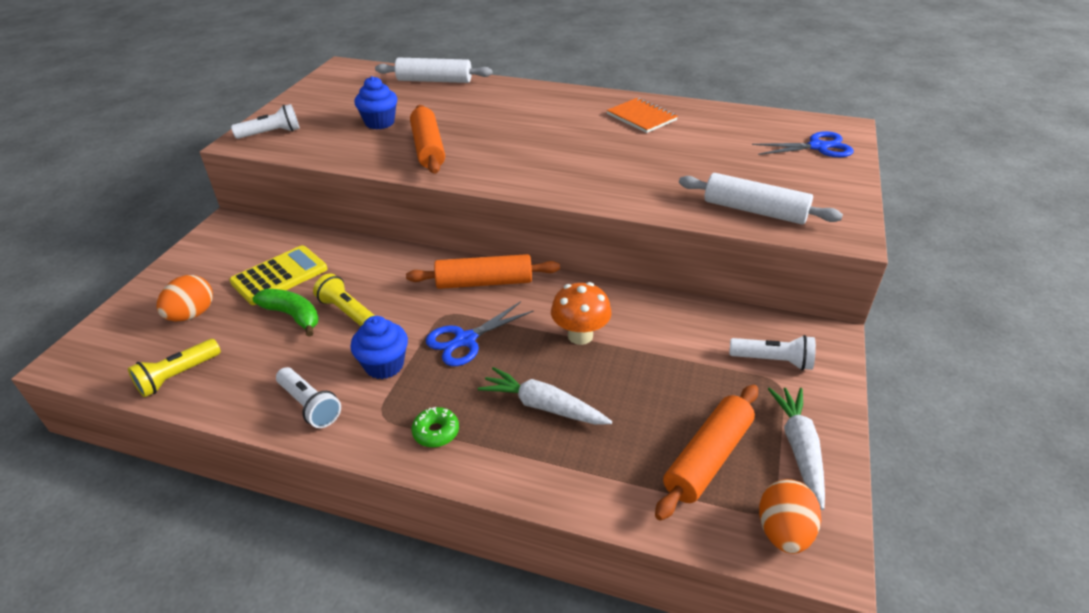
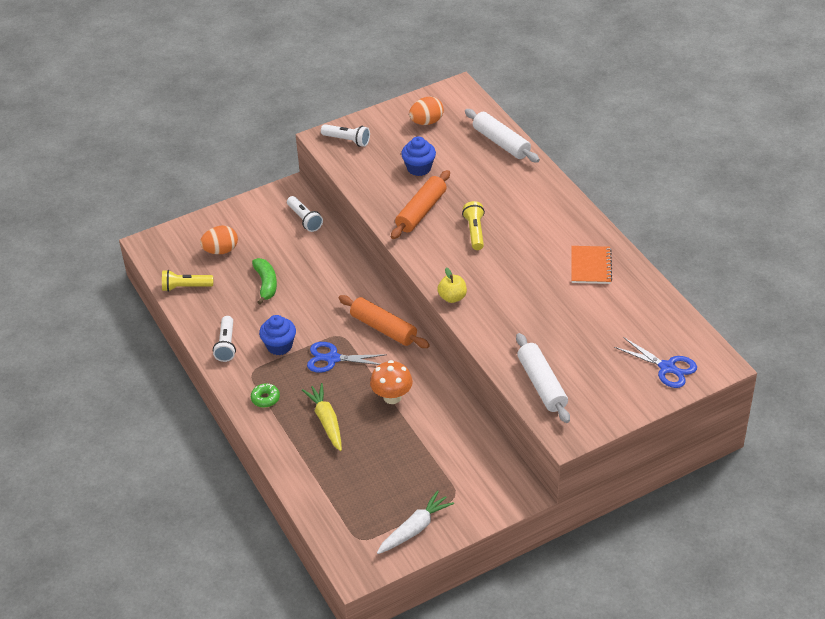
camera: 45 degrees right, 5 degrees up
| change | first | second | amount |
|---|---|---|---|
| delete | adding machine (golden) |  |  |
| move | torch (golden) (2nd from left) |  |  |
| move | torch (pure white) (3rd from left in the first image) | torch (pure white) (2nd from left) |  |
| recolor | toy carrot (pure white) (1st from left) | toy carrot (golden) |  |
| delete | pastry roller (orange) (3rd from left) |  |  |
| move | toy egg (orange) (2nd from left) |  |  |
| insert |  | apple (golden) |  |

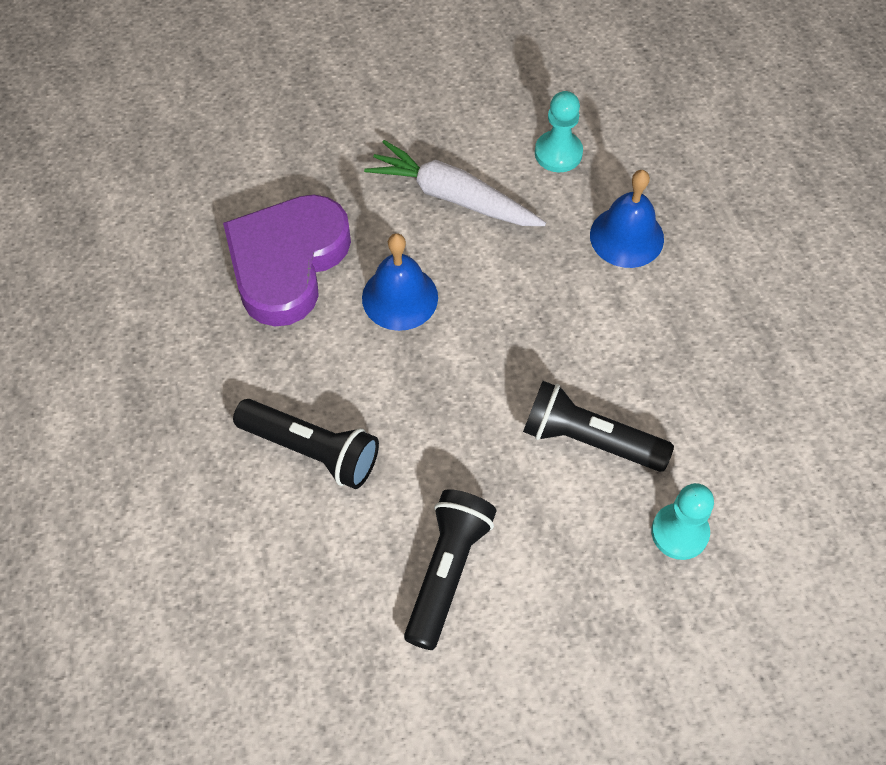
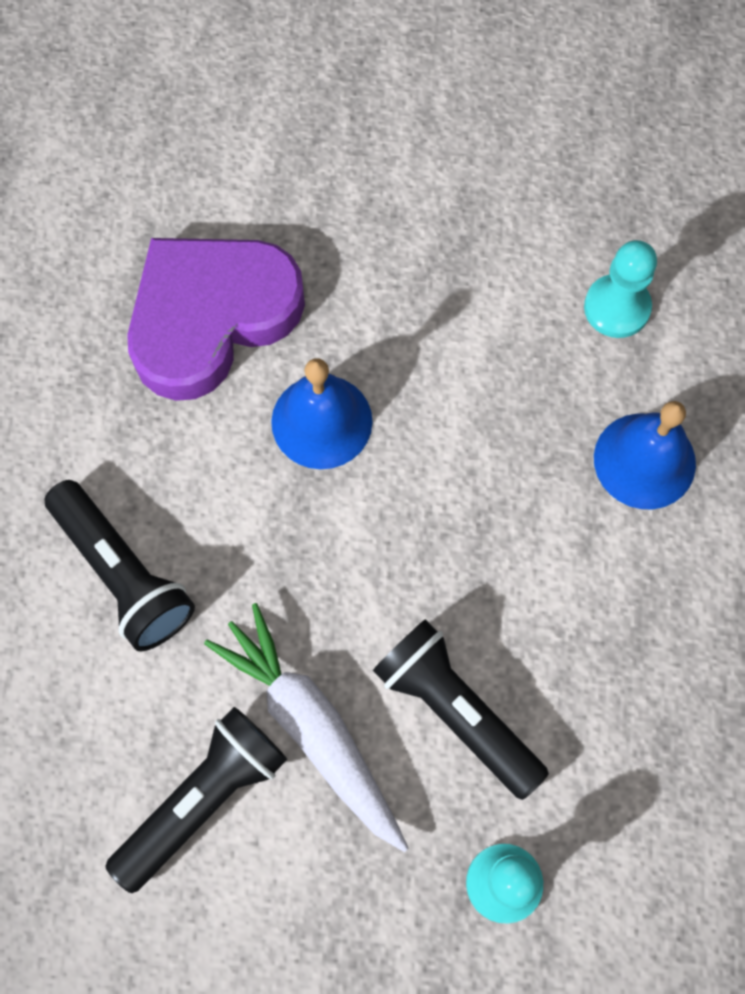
camera: 25 degrees right, 10 degrees up
| change | first | second | amount |
|---|---|---|---|
| move | toy carrot (pure white) |  |  |

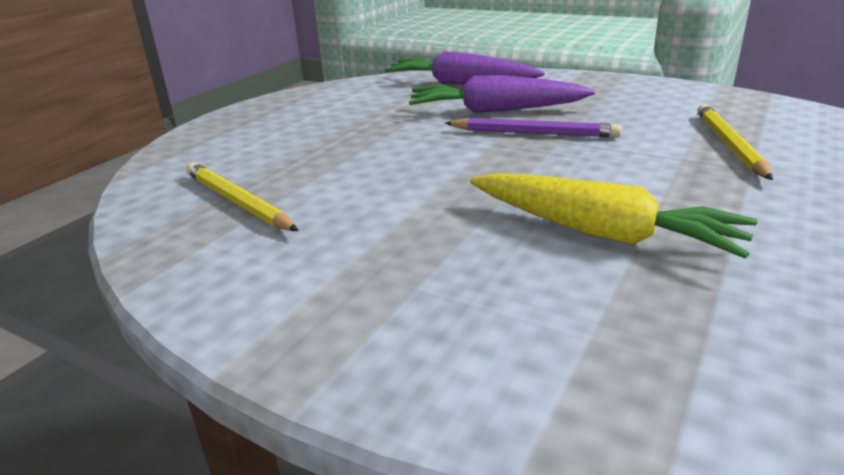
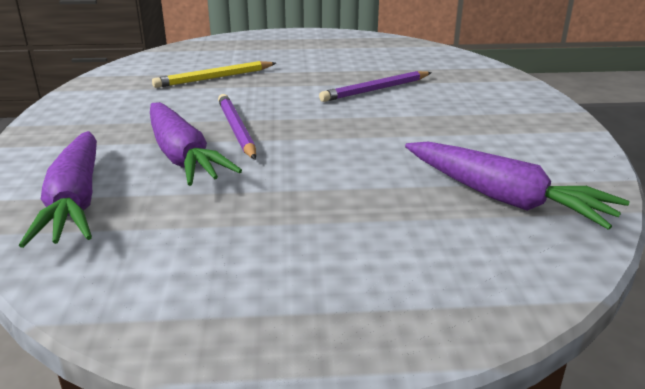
camera: 125 degrees left, 0 degrees up
| change | first | second | amount |
|---|---|---|---|
| replace | wooden pencil (golden) (1st from left) | toy carrot (purple) (3rd from left) |  |
| replace | toy carrot (golden) | wooden pencil (purple) (2nd from left) |  |

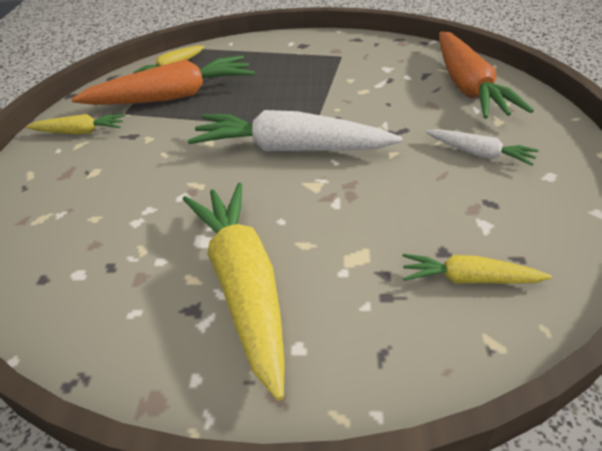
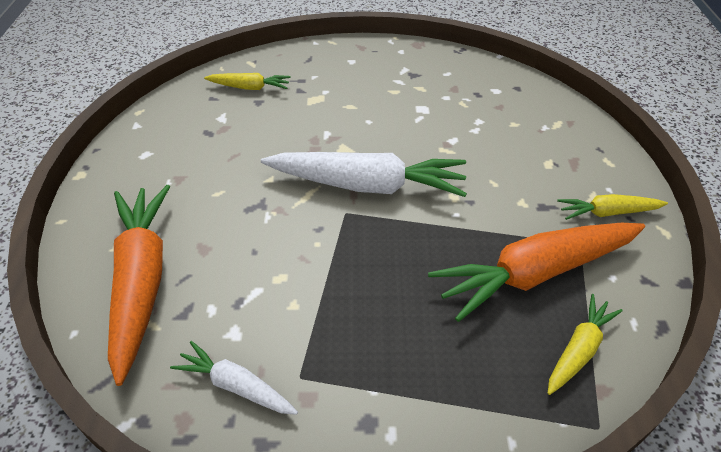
camera: 175 degrees right, 5 degrees up
| change | first | second | amount |
|---|---|---|---|
| move | toy carrot (pure white) (2nd from left in the first image) | toy carrot (pure white) (1st from left) |  |
| delete | toy carrot (golden) (3rd from left) |  |  |

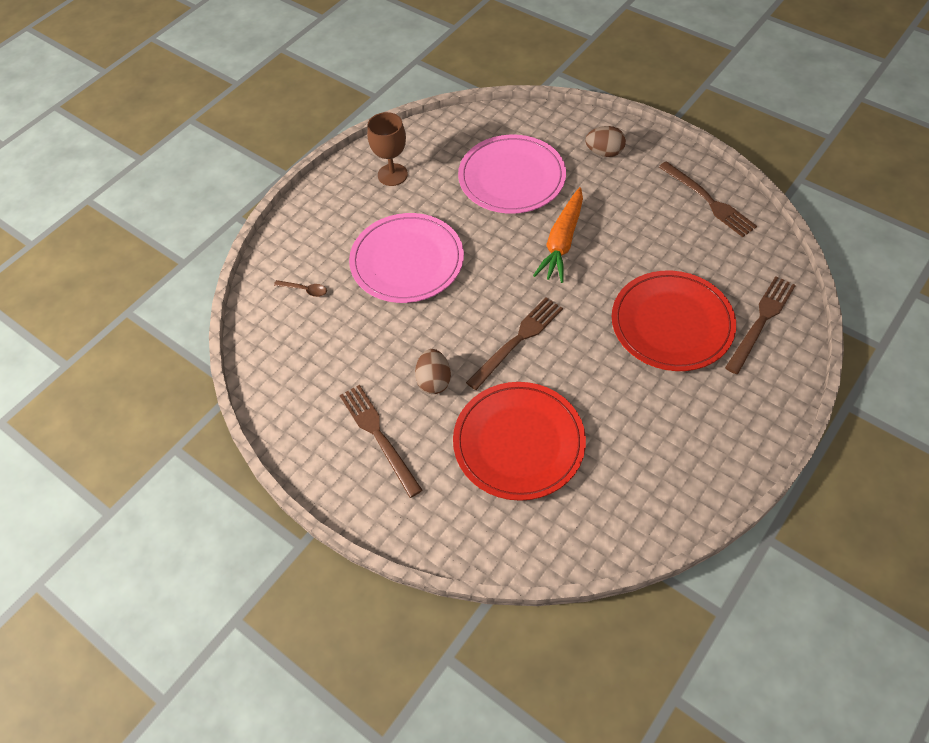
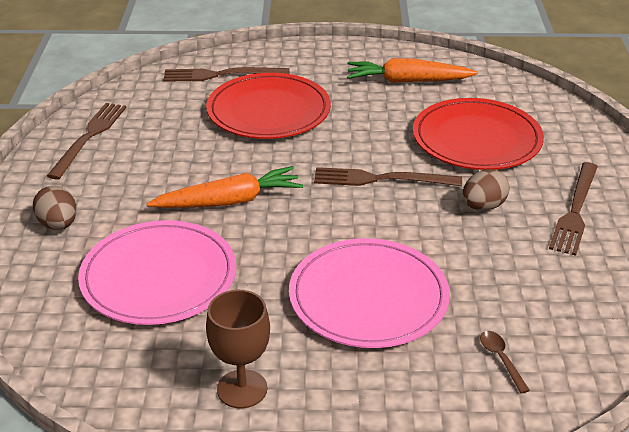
camera: 130 degrees left, 20 degrees down
| change | first | second | amount |
|---|---|---|---|
| insert |  | toy carrot (orange) (2nd from left) |  |

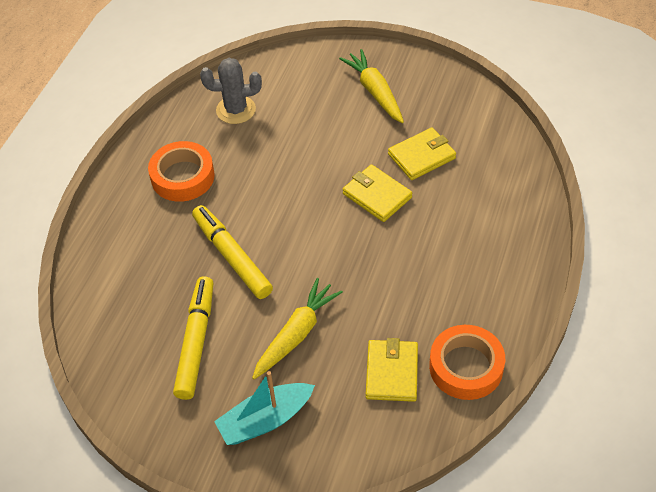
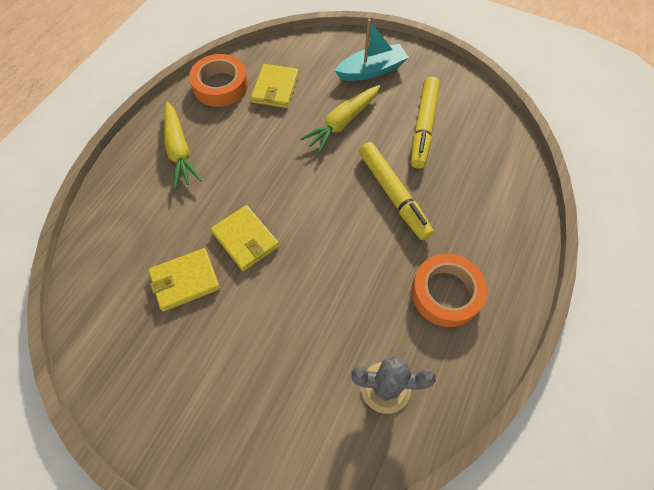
camera: 175 degrees left, 10 degrees up
| change | first | second | amount |
|---|---|---|---|
| move | toy carrot (golden) (2nd from left in the first image) | toy carrot (golden) (1st from left) |  |

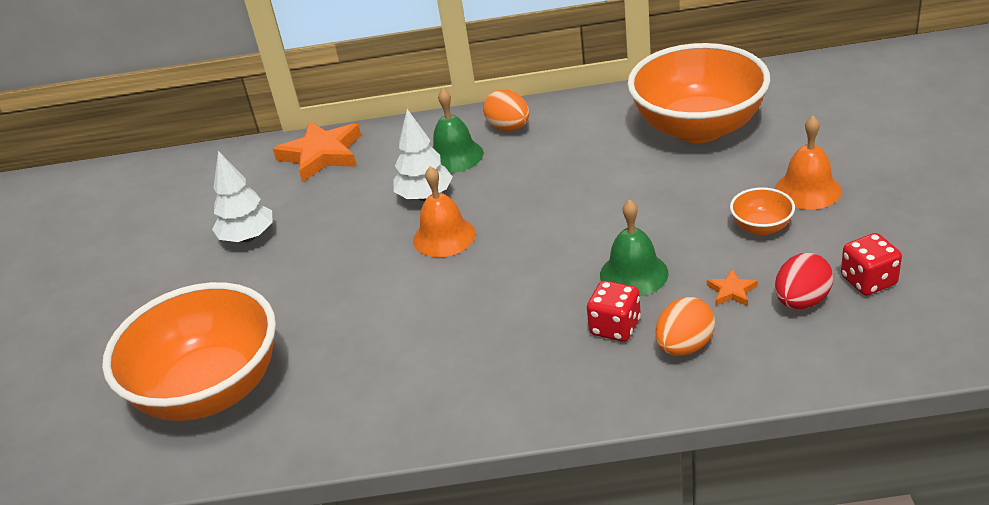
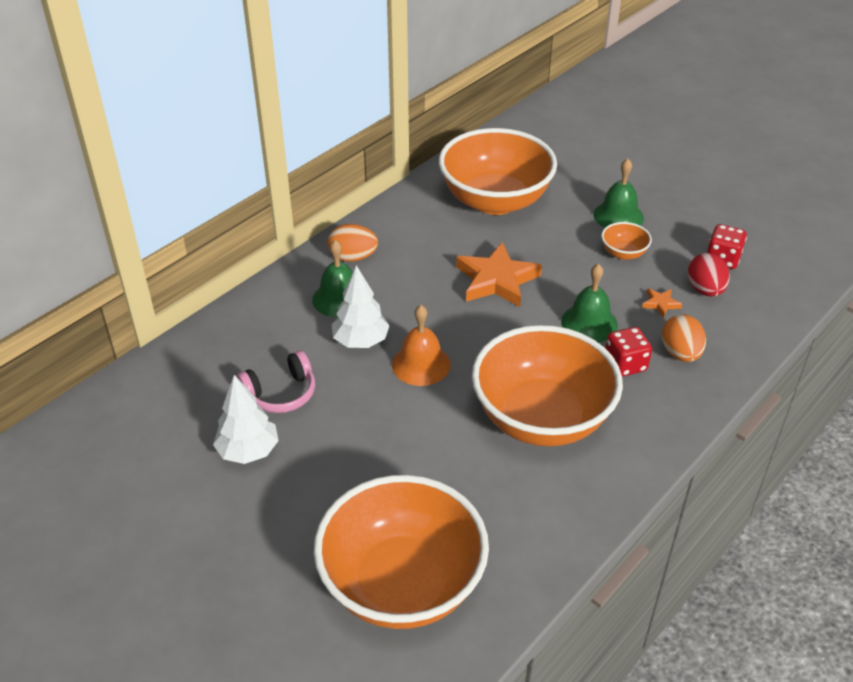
camera: 50 degrees left, 5 degrees up
| change | first | second | amount |
|---|---|---|---|
| recolor | school bell (orange) (2nd from left) | school bell (leaf-green) (3rd from left) |  |
| move | five-pointed star (orange) (1st from left) |  |  |
| insert |  | serving bowl (orange) (3rd from left) |  |
| insert |  | headset (rosy) |  |

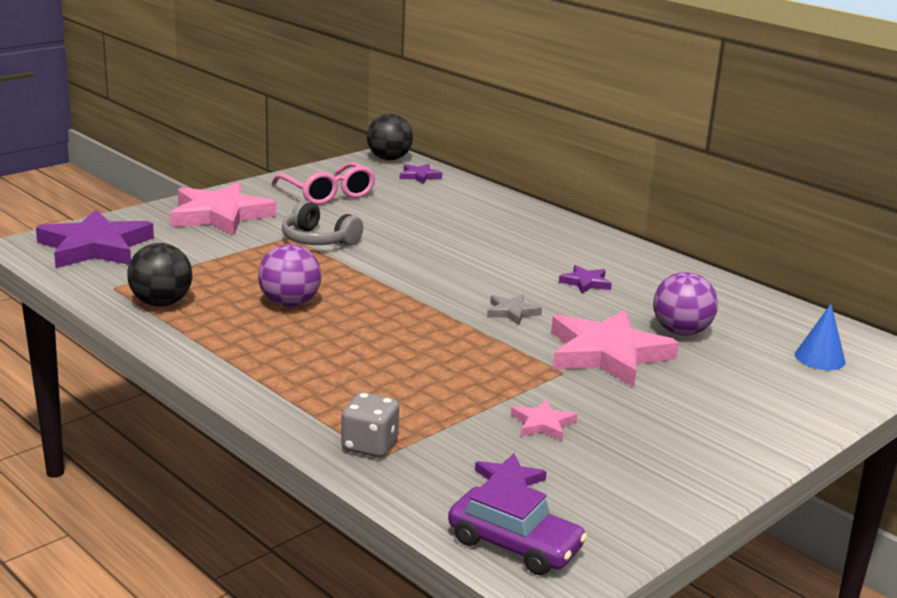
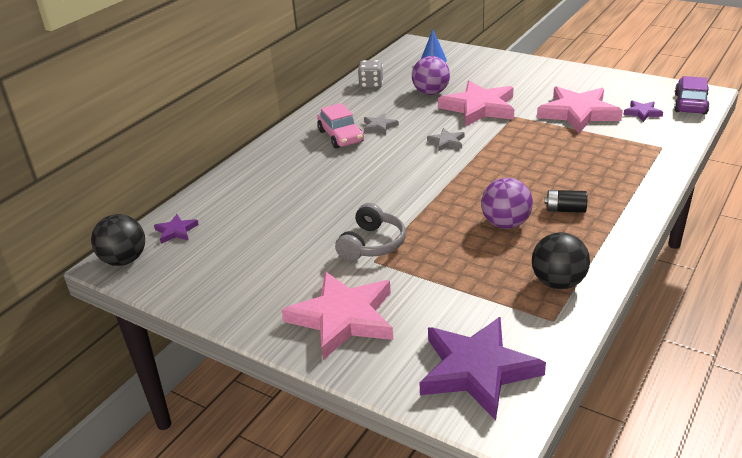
camera: 100 degrees left, 10 degrees up
| change | first | second | amount |
|---|---|---|---|
| delete | eyeglasses (rosy) |  |  |
| recolor | five-pointed star (purple) (4th from left) | five-pointed star (grey) (1st from left) |  |
| move | game die (grey) |  |  |
| resize | five-pointed star (rosy) (2nd from left in the first image) | five-pointed star (rosy) (3rd from left) | x2.21 |
| insert |  | automobile (rosy) |  |
| insert |  | AA battery (ebony) |  |

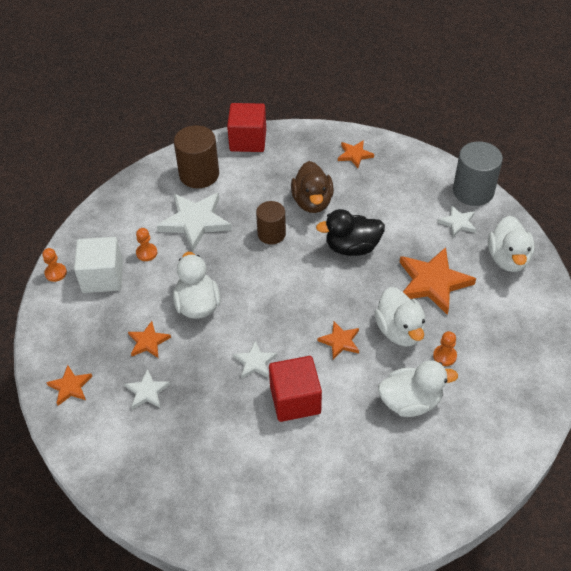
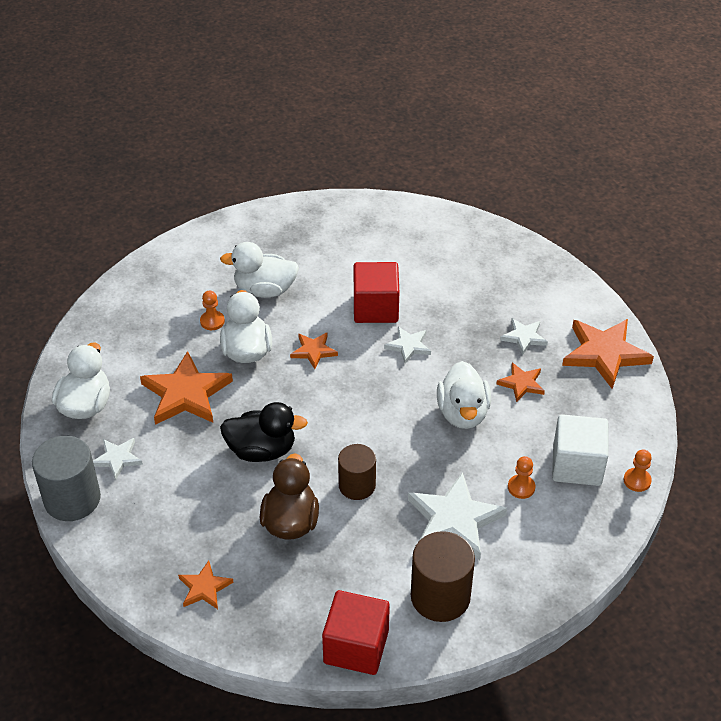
camera: 170 degrees left, 5 degrees down
| change | first | second | amount |
|---|---|---|---|
| resize | five-pointed star (orange) (1st from left in the first image) | five-pointed star (orange) (5th from left) | x1.89 |

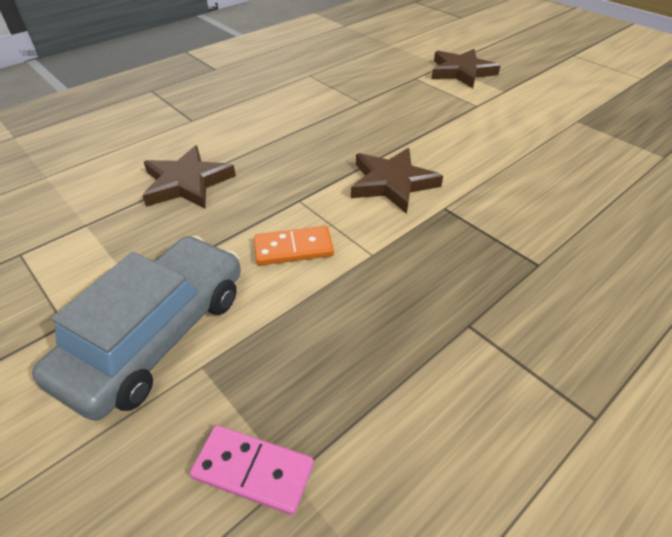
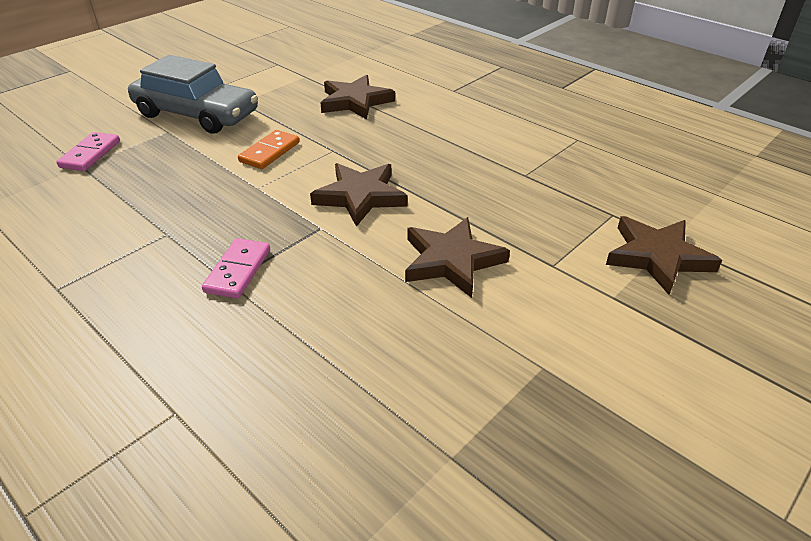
camera: 85 degrees right, 5 degrees down
| change | first | second | amount |
|---|---|---|---|
| rotate | domino tile (orange) |  | 45 degrees clockwise |
| insert |  | five-pointed star (brown) (3rd from left) |  |
| insert |  | domino tile (rosy) (2nd from left) |  |

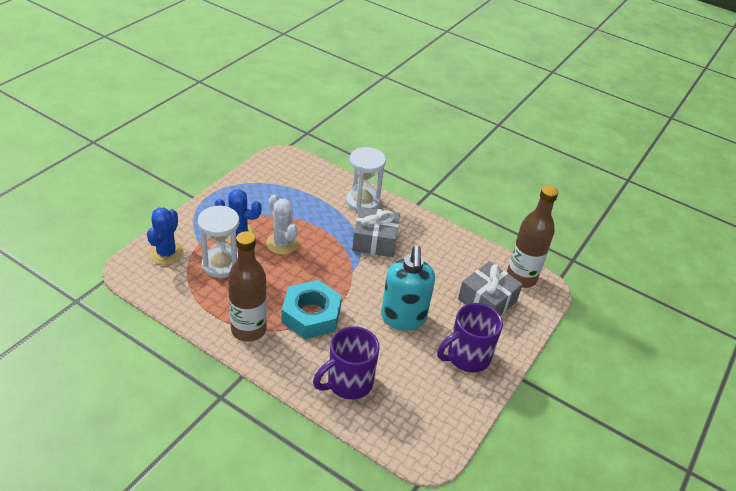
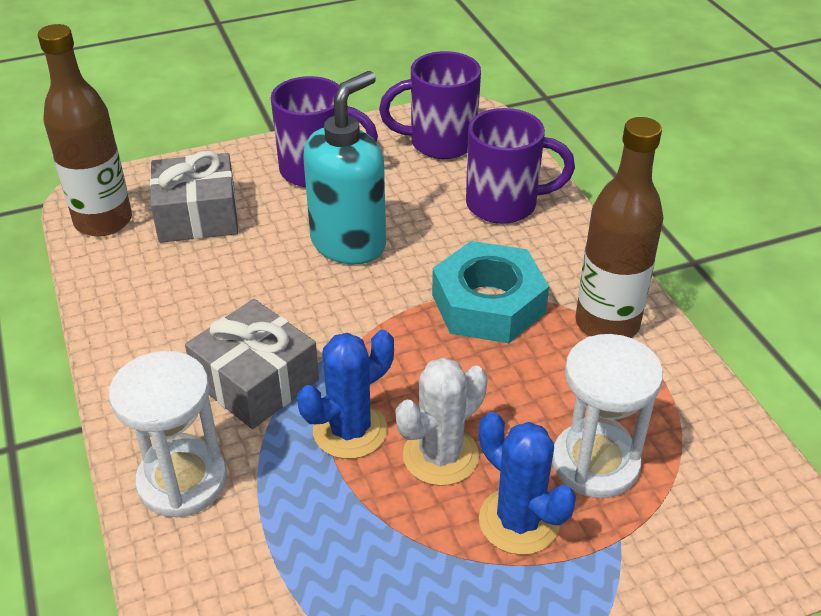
camera: 140 degrees left, 0 degrees up
| change | first | second | amount |
|---|---|---|---|
| rotate | prickly plant (pure white) |  | 45 degrees clockwise |
| move | prickly plant (royal blue) (1st from left) |  |  |
| insert |  | tea mug (purple) (2nd from left) |  |

